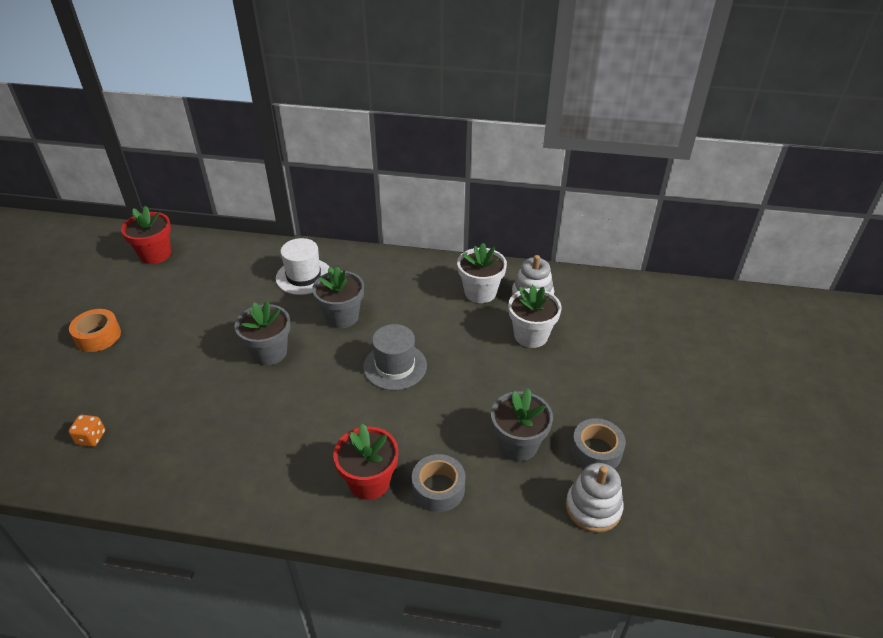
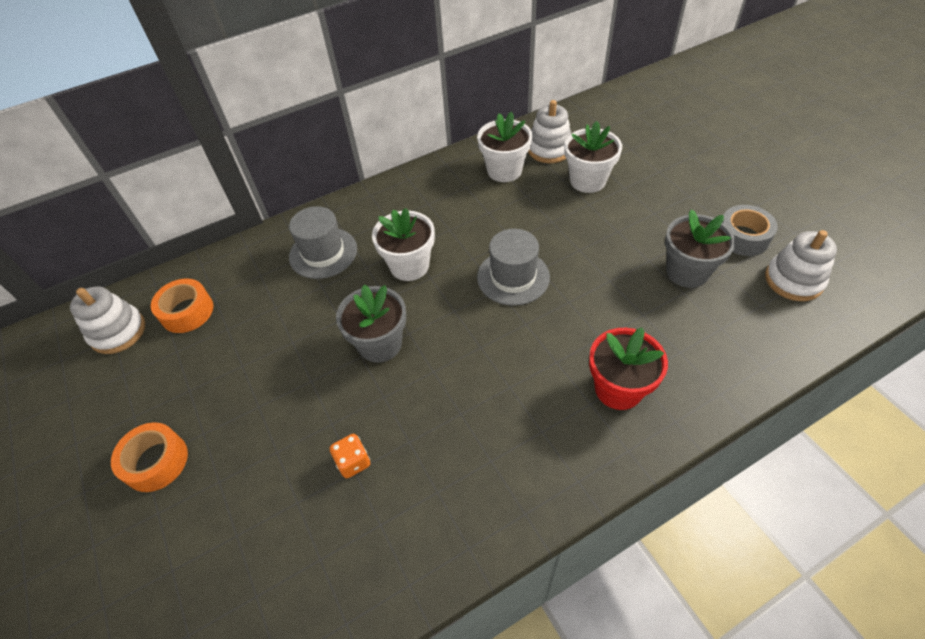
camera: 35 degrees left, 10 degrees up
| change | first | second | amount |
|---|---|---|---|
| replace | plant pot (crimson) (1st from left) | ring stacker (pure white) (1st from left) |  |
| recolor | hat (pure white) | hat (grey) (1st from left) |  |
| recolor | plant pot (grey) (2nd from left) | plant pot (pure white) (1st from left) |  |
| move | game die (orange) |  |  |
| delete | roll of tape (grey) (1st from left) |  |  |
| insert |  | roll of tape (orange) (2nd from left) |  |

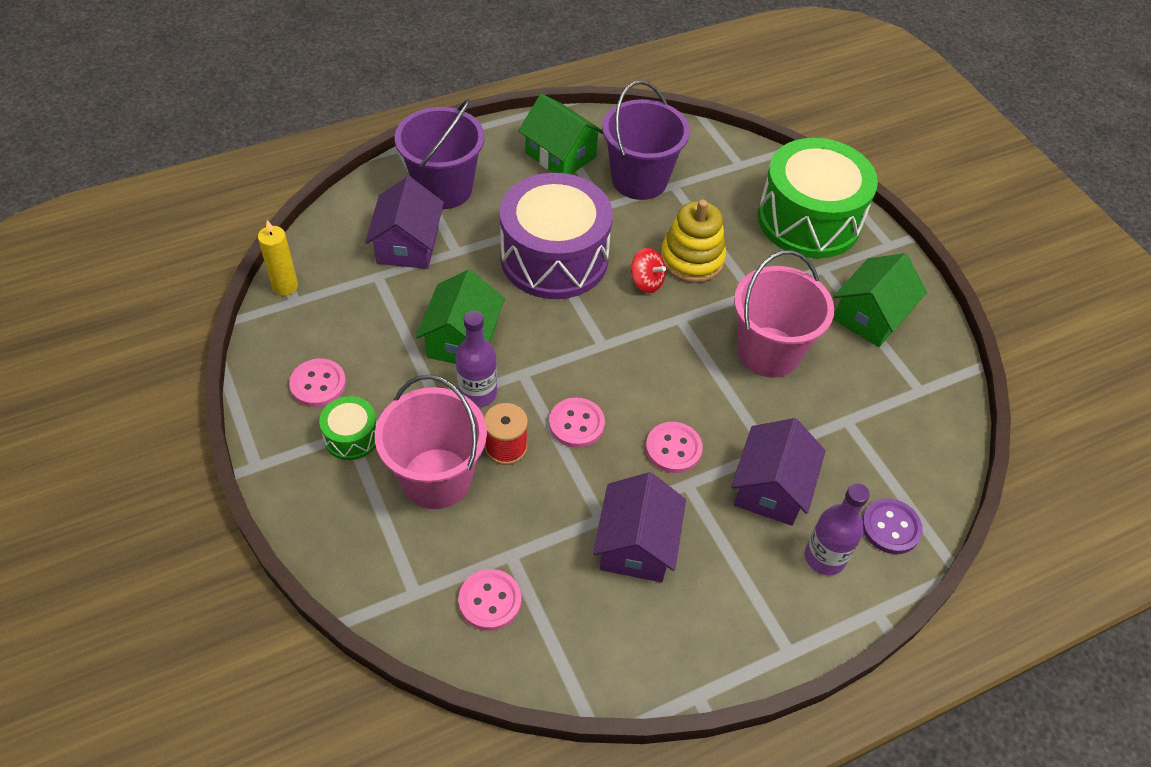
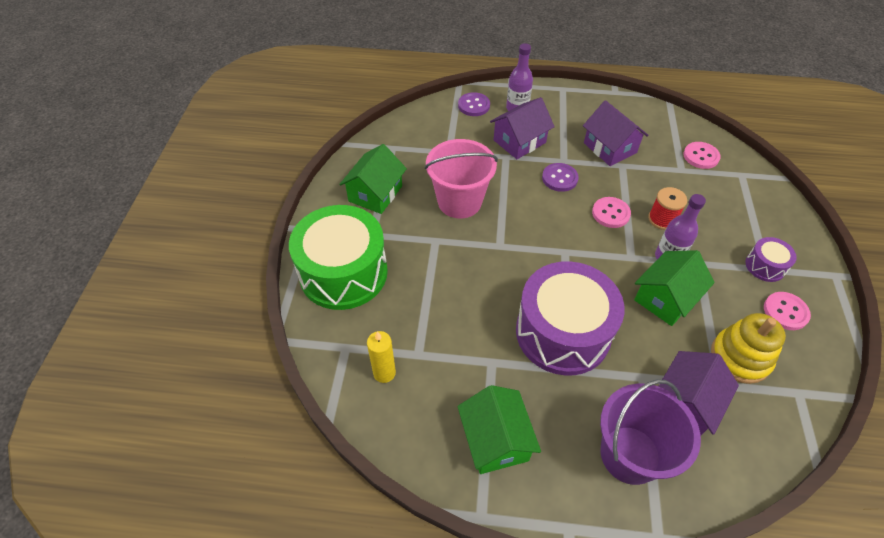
camera: 145 degrees left, 0 degrees up
| change | first | second | amount |
|---|---|---|---|
| delete | bucket (purple) (2nd from left) |  |  |
| move | ring stacker (golden) |  |  |
| move | wax candle (golden) |  |  |
| delete | spinning top (crimson) |  |  |
| rotate | cottage (leaf-green) (3rd from left in the first image) | cottage (leaf-green) (1st from left) | 45 degrees counterclockwise |
| delete | bucket (rosy) (1st from left) |  |  |
| recolor | drum (leaf-green) (1st from left) | drum (purple) (2nd from left) |  |
| recolor | shirt button (rosy) (4th from left) | shirt button (purple) (2nd from left) |  |
| rotate | cottage (purple) (2nd from left) |  | 75 degrees counterclockwise |

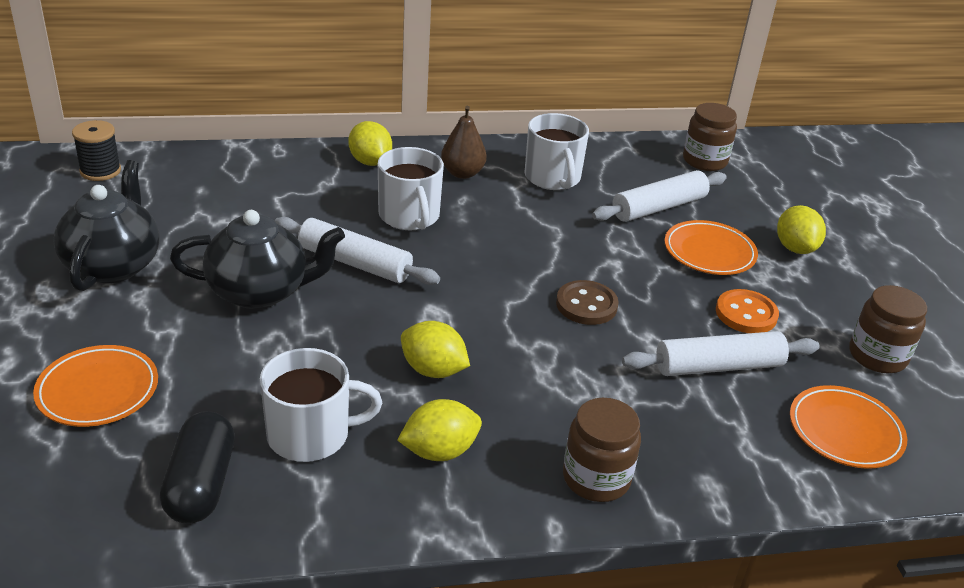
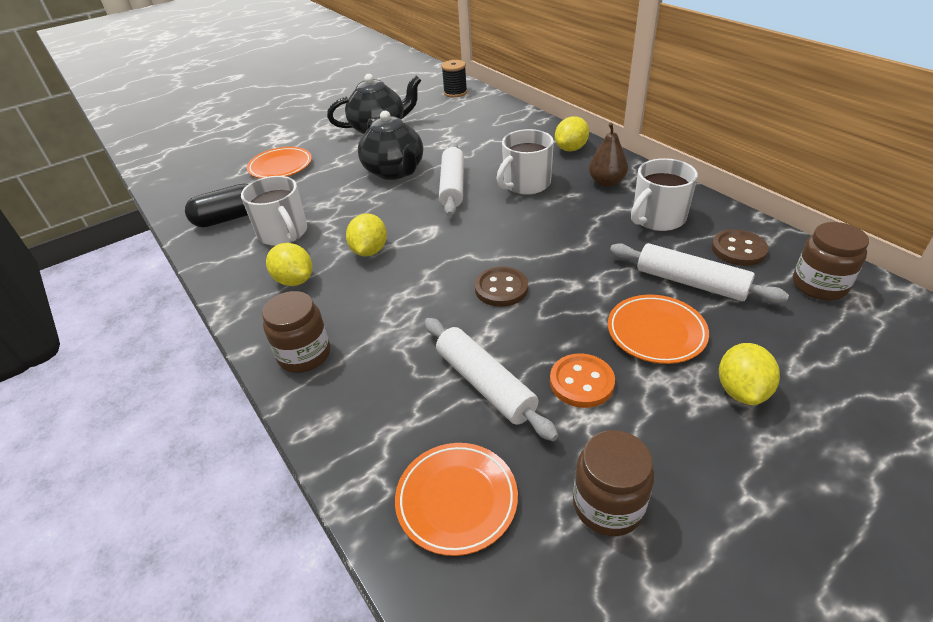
camera: 70 degrees right, 5 degrees up
| change | first | second | amount |
|---|---|---|---|
| rotate | lemon (golden) (4th from left) |  | 45 degrees counterclockwise |
| insert |  | shirt button (brown) (2nd from left) |  |

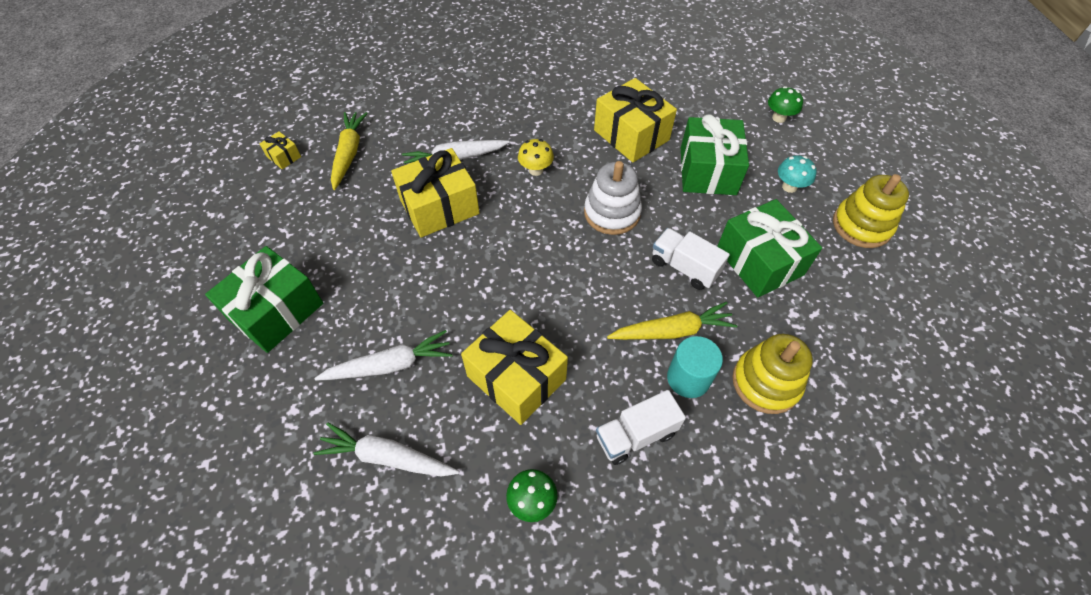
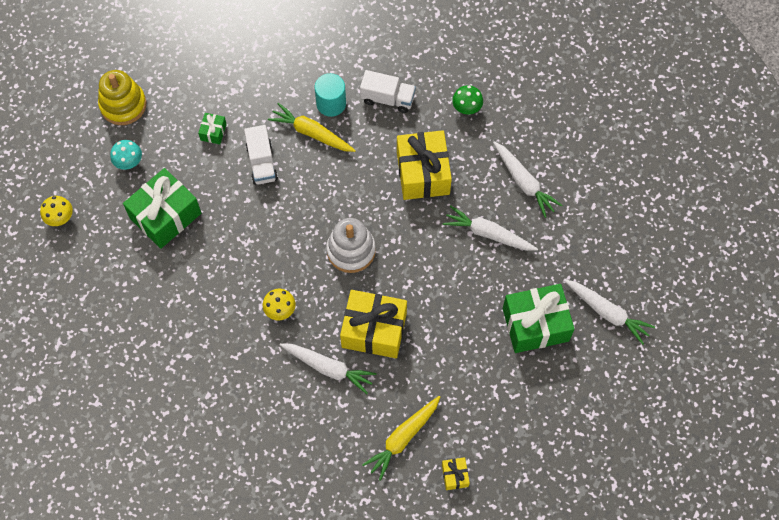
camera: 140 degrees left, 10 degrees up
| change | first | second | amount |
|---|---|---|---|
| delete | gift (golden) (4th from left) |  |  |
| recolor | mushroom (leaf-green) (2nd from left) | mushroom (golden) (1st from left) |  |
| move | ring stacker (pure white) |  |  |
| resize | gift (leaf-green) (3rd from left in the first image) | gift (leaf-green) (2nd from left) | x0.45 |
| delete | ring stacker (golden) (1st from left) |  |  |
| insert |  | toy carrot (pure white) (4th from left) |  |

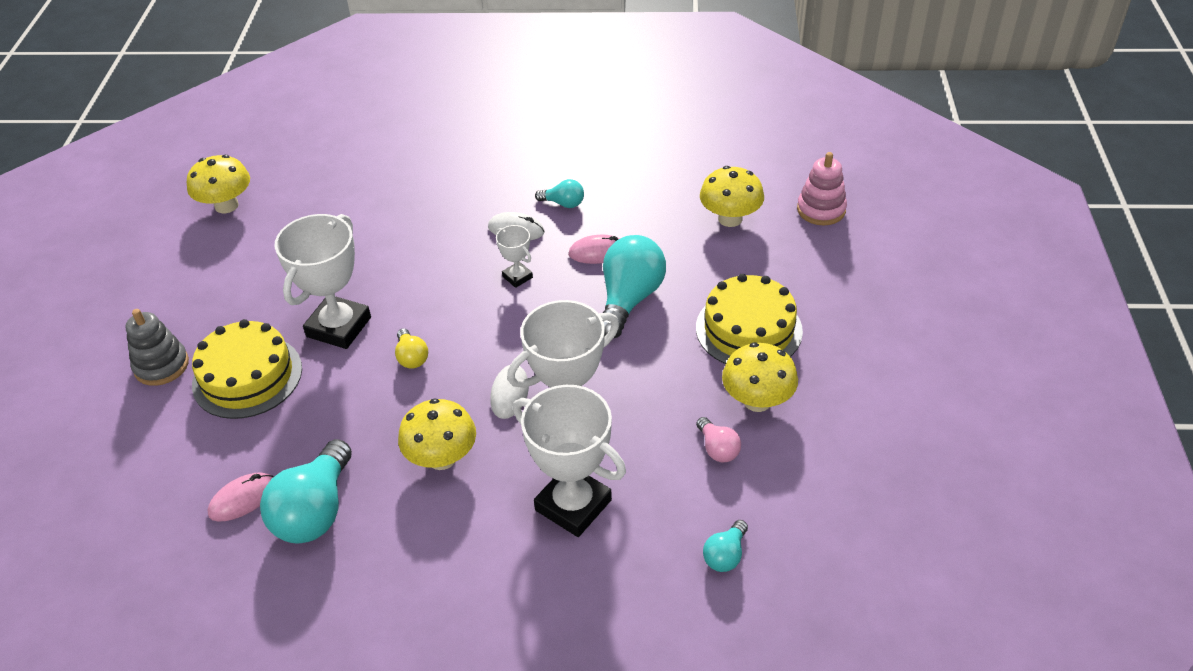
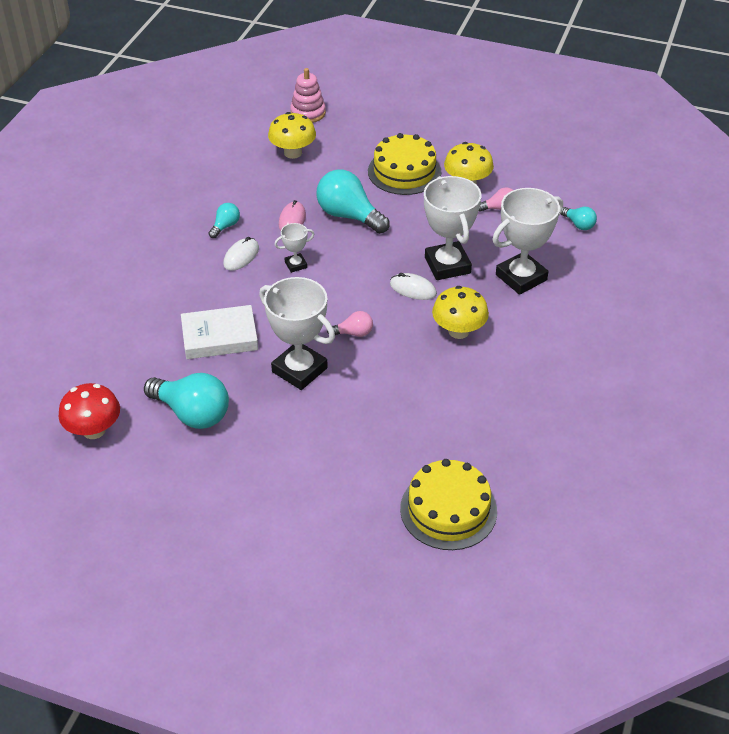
camera: 75 degrees left, 0 degrees up
| change | first | second | amount |
|---|---|---|---|
| recolor | mushroom (golden) (1st from left) | mushroom (crimson) |  |
| delete | ring stacker (grey) |  |  |
| move | cake (golden) (1st from left in the first image) | cake (golden) (2nd from left) |  |
| recolor | bulb (golden) | bulb (rosy) (1st from left) |  |
| move | bulb (turquoise) (1st from left) |  |  |
| delete | computer mouse (rosy) (1st from left) |  |  |
| insert |  | hardback (pure white) |  |

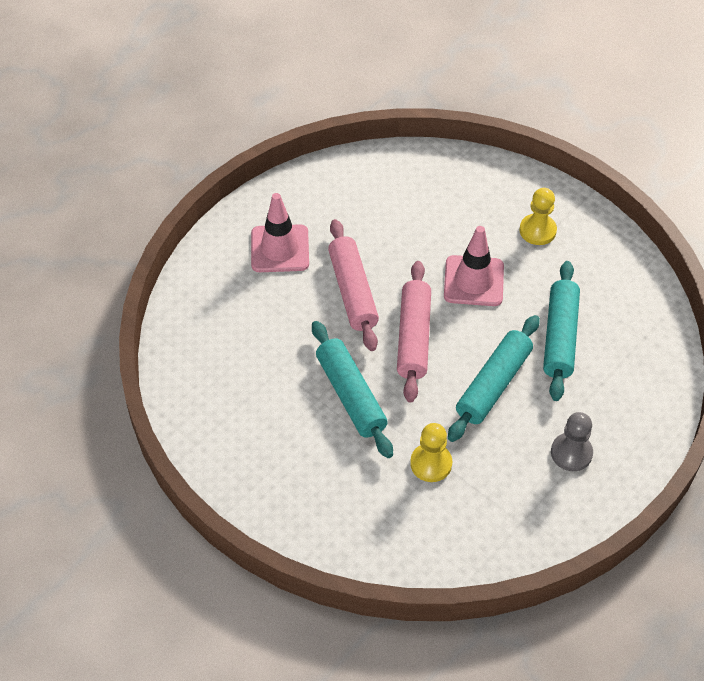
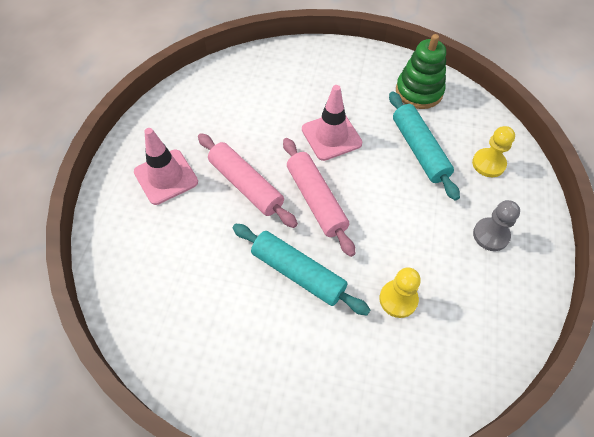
camera: 30 degrees left, 5 degrees up
| change | first | second | amount |
|---|---|---|---|
| move | pawn (golden) (2nd from left) |  |  |
| delete | pastry roller (turquoise) (2nd from left) |  |  |
| insert |  | ring stacker (leaf-green) |  |

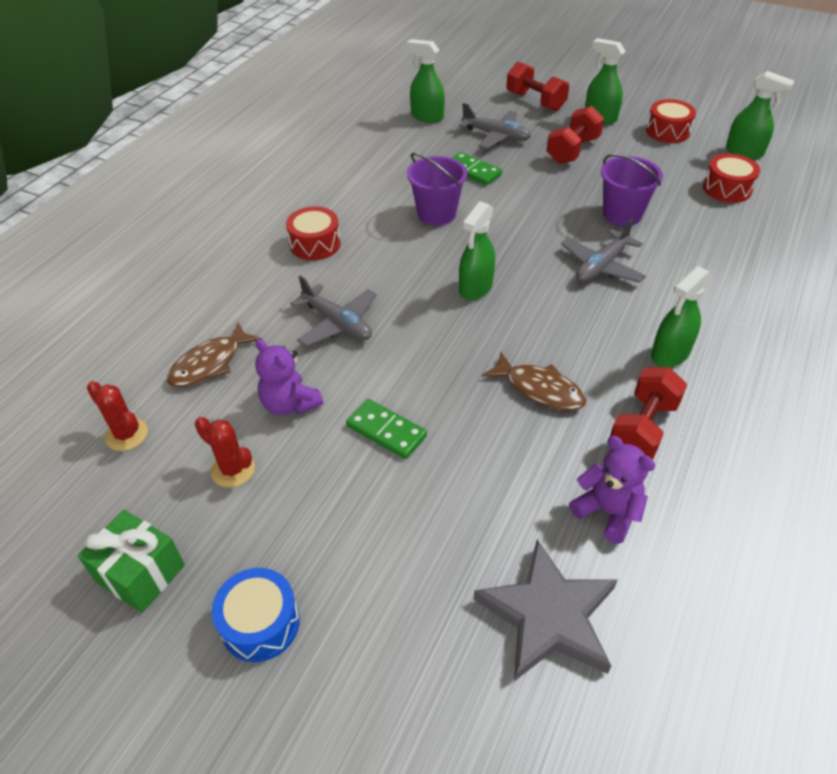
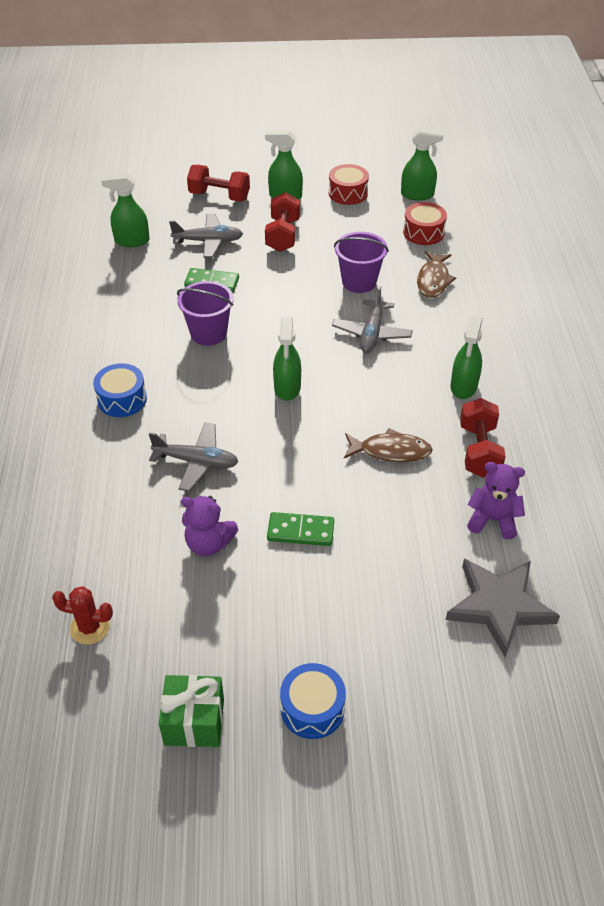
camera: 30 degrees left, 0 degrees up
| change | first | second | amount |
|---|---|---|---|
| recolor | drum (crimson) (1st from left) | drum (royal blue) (1st from left) |  |
| move | toy fish (brown) (1st from left in the first image) | toy fish (brown) (2nd from left) |  |
| delete | prickly plant (crimson) (2nd from left) |  |  |

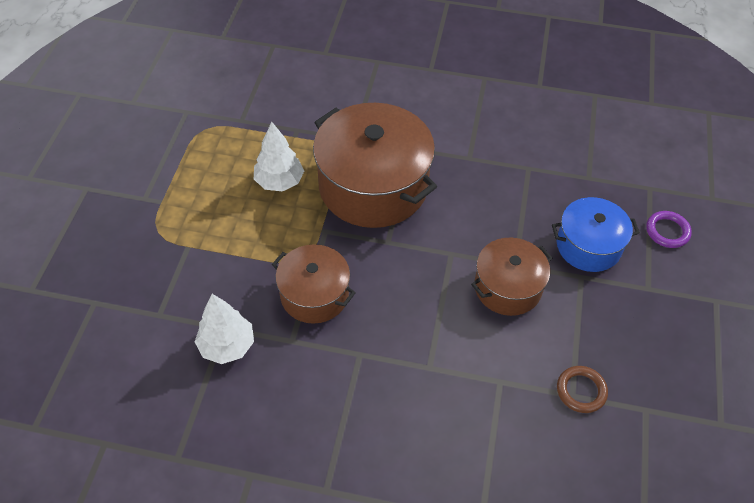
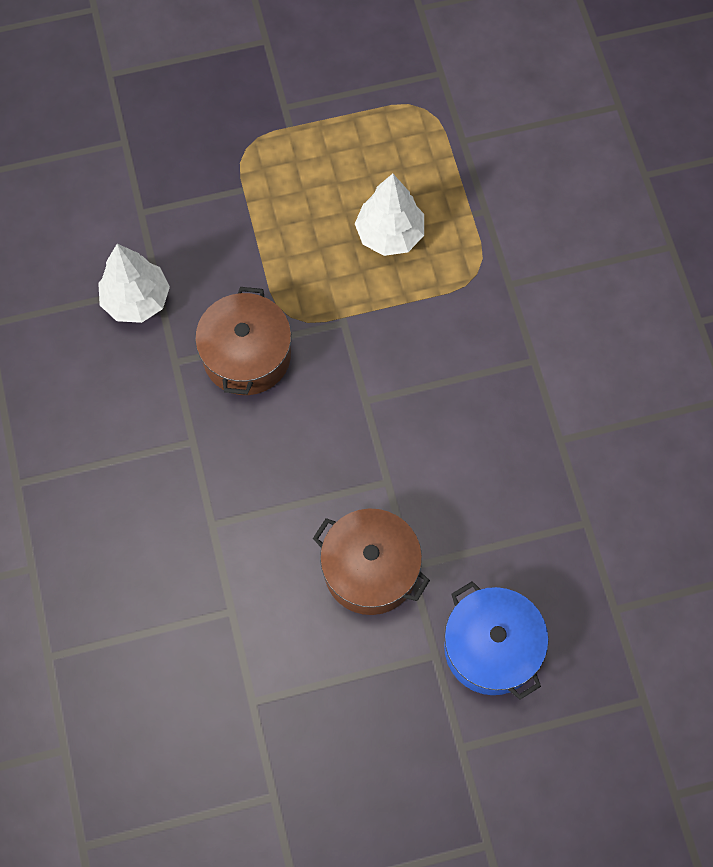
camera: 65 degrees right, 15 degrees up
| change | first | second | amount |
|---|---|---|---|
| delete | cooking pot (brown) (2nd from left) |  |  |
| delete | hoop (purple) |  |  |
| delete | hoop (brown) |  |  |

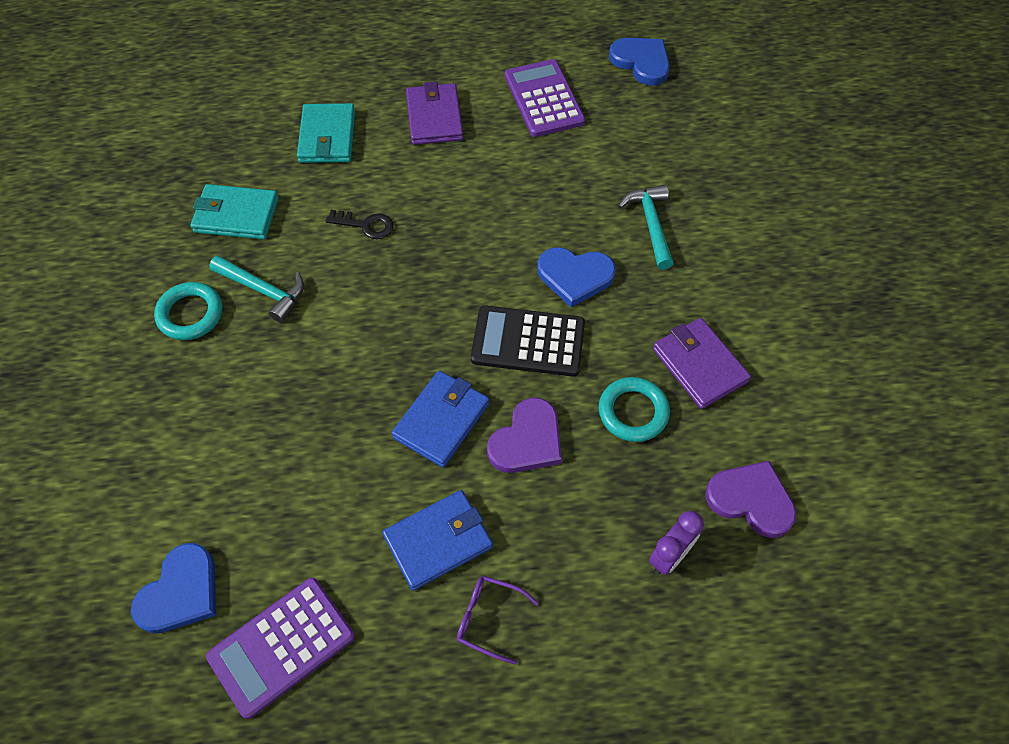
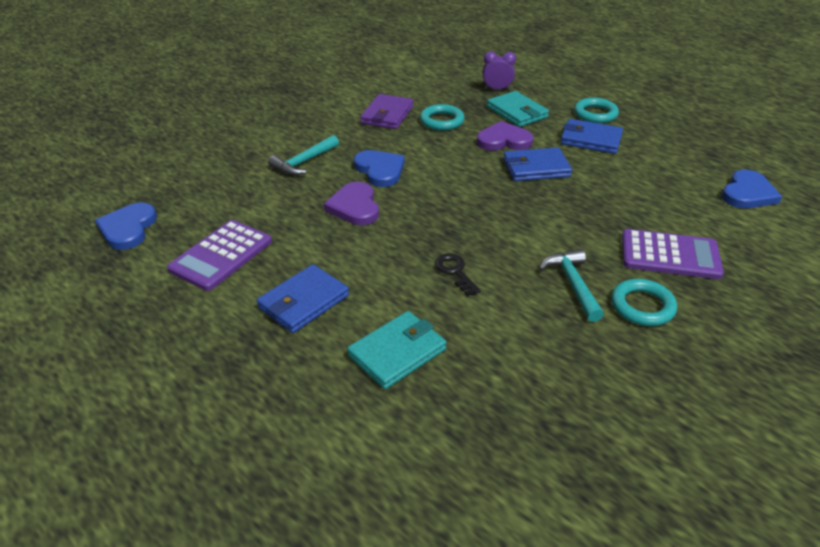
camera: 130 degrees left, 20 degrees down
| change | first | second | amount |
|---|---|---|---|
| recolor | wallet (purple) (1st from left) | wallet (royal blue) (1st from left) |  |
| move | wallet (turquoise) (1st from left in the first image) | wallet (turquoise) (2nd from left) |  |
| delete | adding machine (ebony) |  |  |
| move | heart shape (purple) (2nd from left in the first image) | heart shape (purple) (1st from left) |  |
| rotate | heart shape (royal blue) (1st from left in the first image) | heart shape (royal blue) (3rd from left) | 135 degrees clockwise |
| replace | eyeglasses (purple) | hoop (turquoise) (2nd from left) |  |
| move | adding machine (purple) (1st from left in the first image) | adding machine (purple) (2nd from left) |  |

